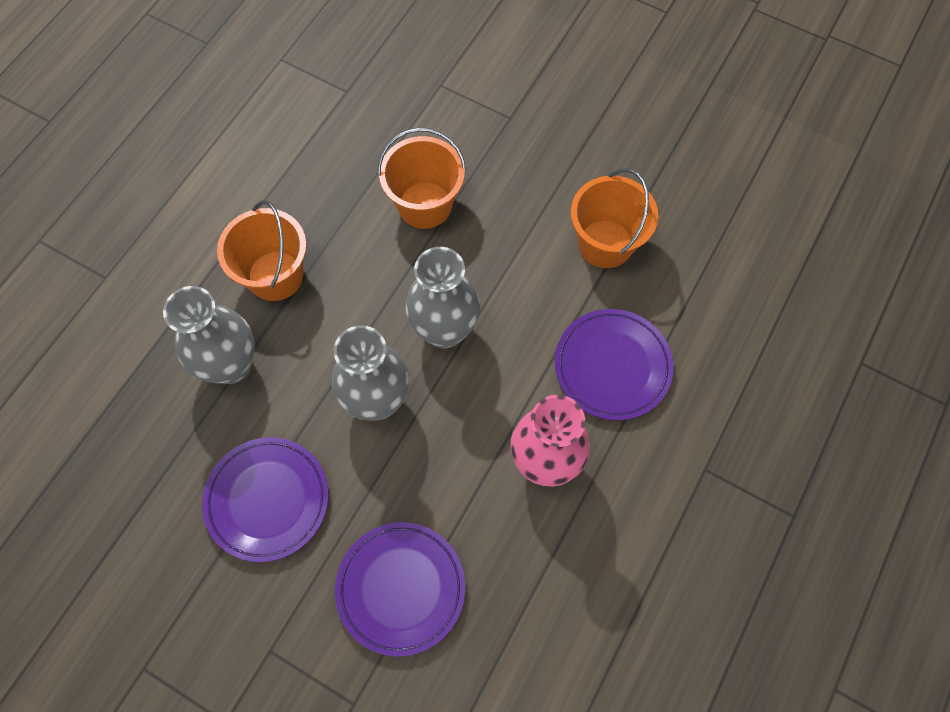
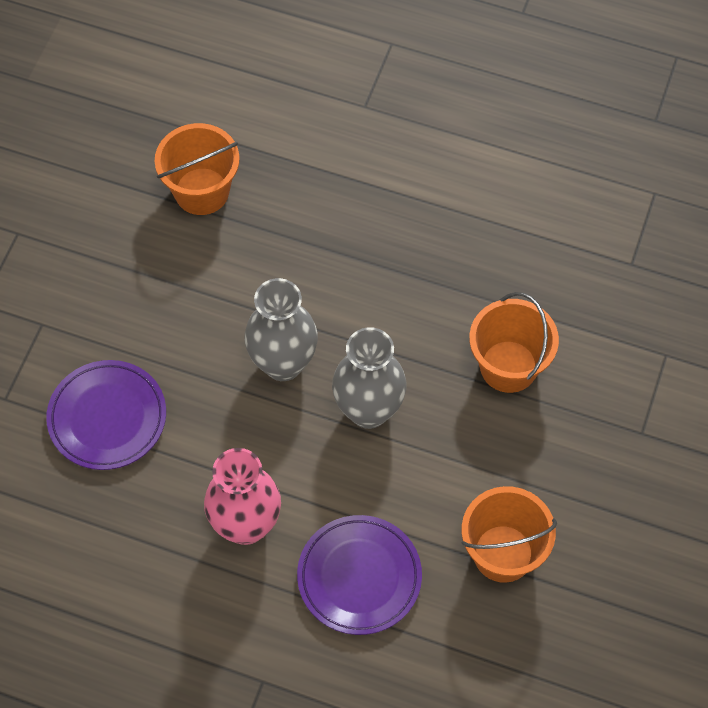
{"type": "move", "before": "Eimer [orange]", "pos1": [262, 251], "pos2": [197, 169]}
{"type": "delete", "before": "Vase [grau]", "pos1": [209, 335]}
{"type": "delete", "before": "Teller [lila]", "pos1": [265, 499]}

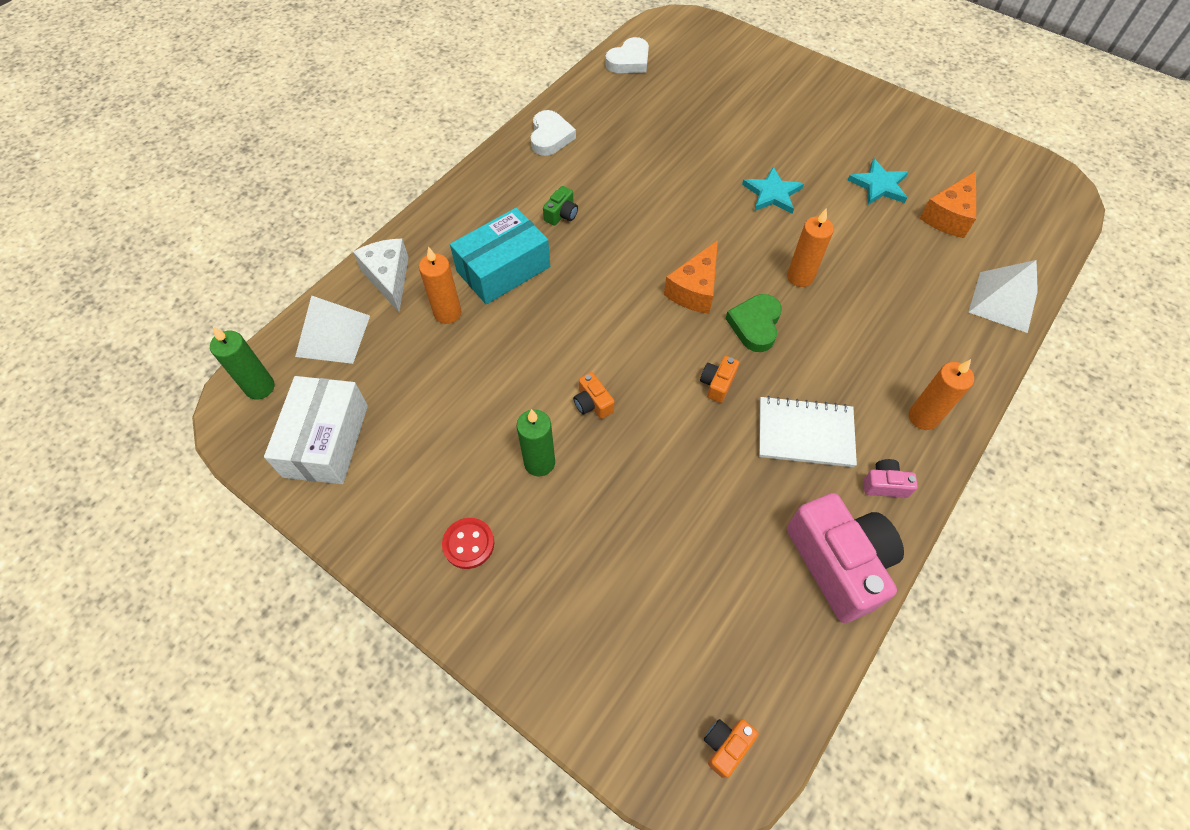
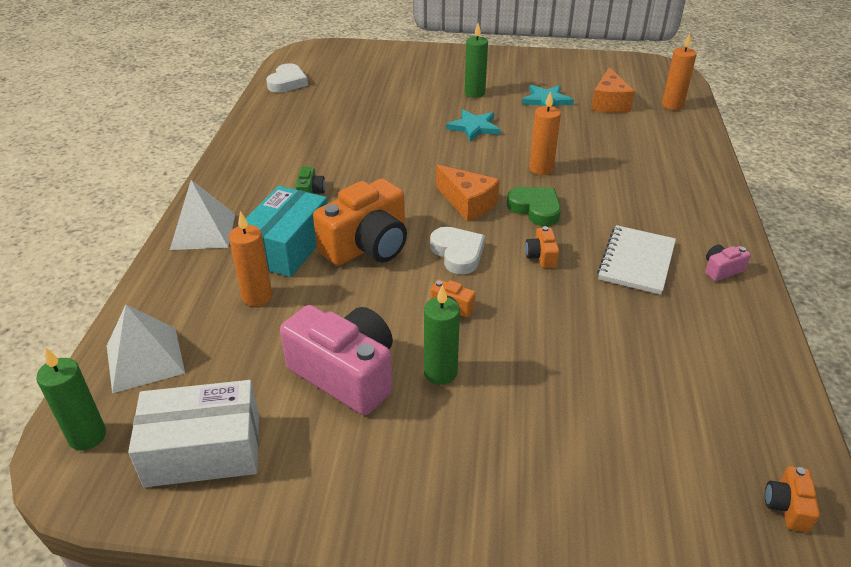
{"type": "move", "before": "Herz [weiß]", "pos1": [553, 133], "pos2": [457, 250]}
{"type": "delete", "before": "Käse [weiß]", "pos1": [381, 275]}
{"type": "rotate", "before": "Käse [orange]", "pos1": [691, 277], "pos2": [468, 193], "turn": -45}
{"type": "move", "before": "Pyramide [weiß]", "pos1": [1003, 296], "pos2": [202, 215]}
{"type": "rotate", "before": "Herz [grün]", "pos1": [754, 323], "pos2": [534, 206], "turn": 150}
{"type": "move", "before": "Kerze [orange]", "pos1": [941, 394], "pos2": [679, 71]}
{"type": "rotate", "before": "Schachtel [weiß]", "pos1": [316, 430], "pos2": [193, 433], "turn": -75}
{"type": "rotate", "before": "Notizbuch [weiß]", "pos1": [808, 431], "pos2": [636, 260], "turn": -45}
{"type": "move", "before": "Kamera [rosa]", "pos1": [845, 558], "pos2": [336, 360]}
{"type": "delete", "before": "Knopf [rot]", "pos1": [468, 543]}
{"type": "insert", "after": "Kerze [grün]", "pos2": [476, 60]}
{"type": "insert", "after": "Kamera [orange]", "pos2": [360, 222]}

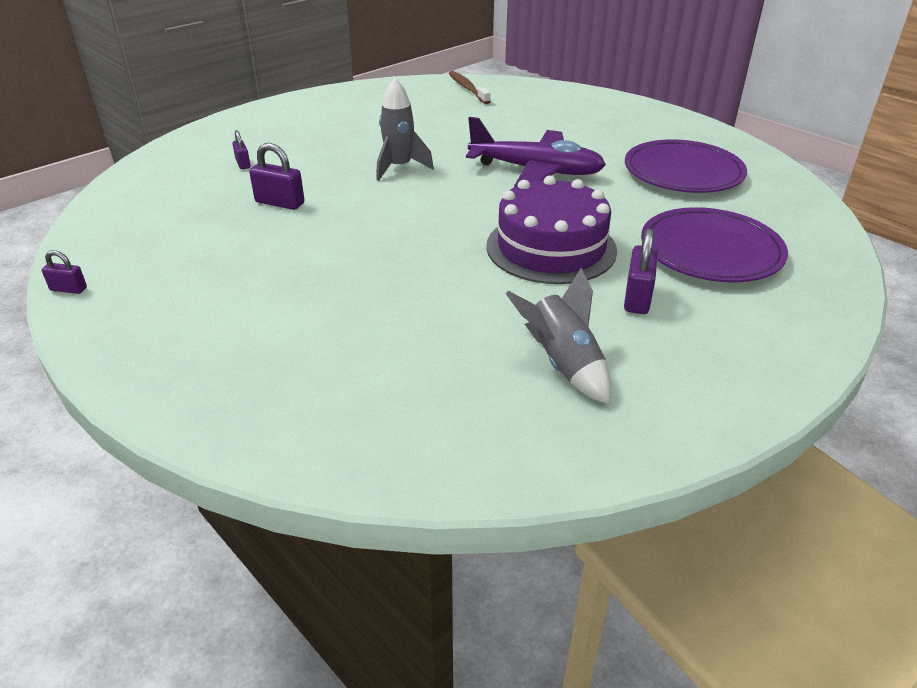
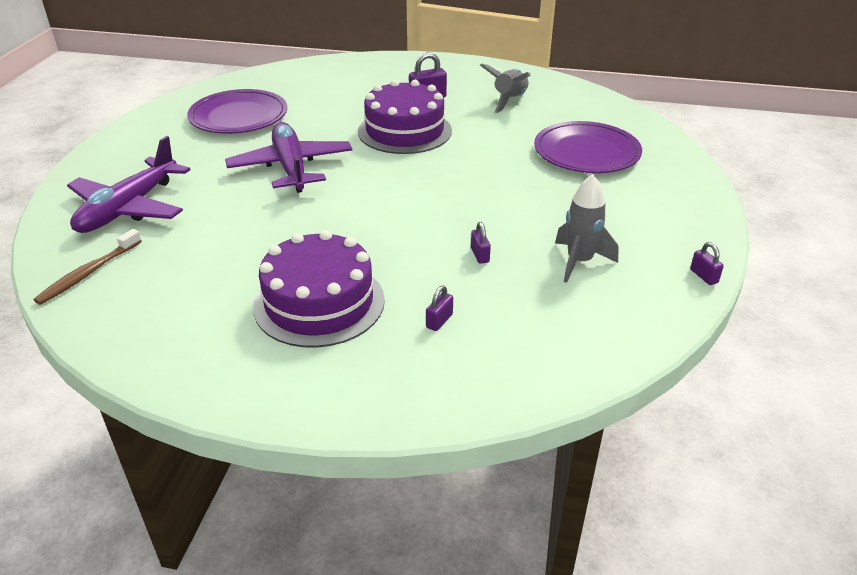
{"type": "move", "before": "Rakete [grau]", "pos1": [405, 129], "pos2": [587, 228]}
{"type": "resize", "before": "Vorhängeschloss [lila]", "pos1": [276, 176], "pos2": [481, 243], "scale": 0.6}
{"type": "move", "before": "Teller [lila]", "pos1": [714, 244], "pos2": [588, 147]}
{"type": "insert", "after": "Flugzeug [lila]", "pos2": [128, 184]}
{"type": "insert", "after": "Kuchen [lila]", "pos2": [319, 289]}

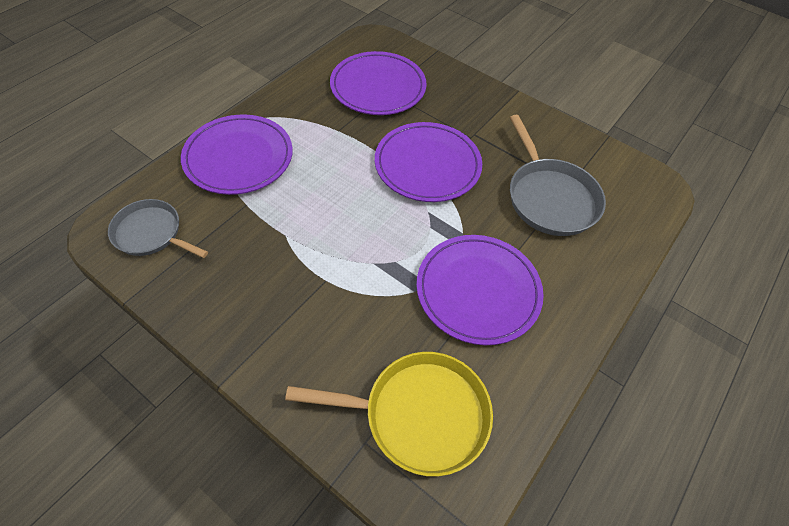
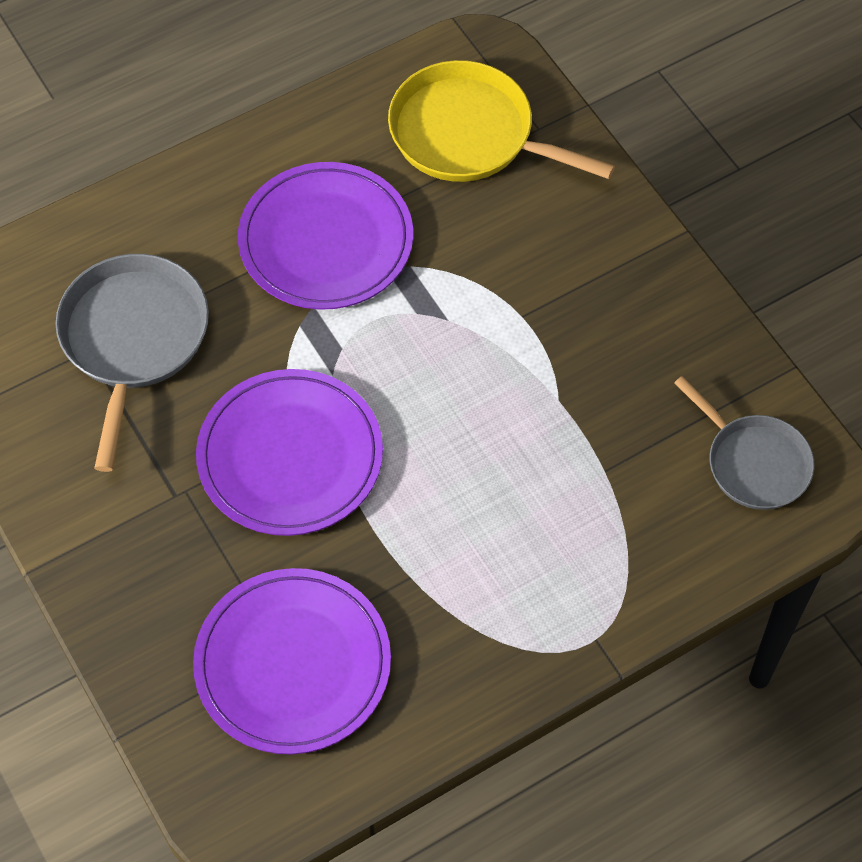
{"type": "delete", "before": "Teller [lila]", "pos1": [237, 155]}

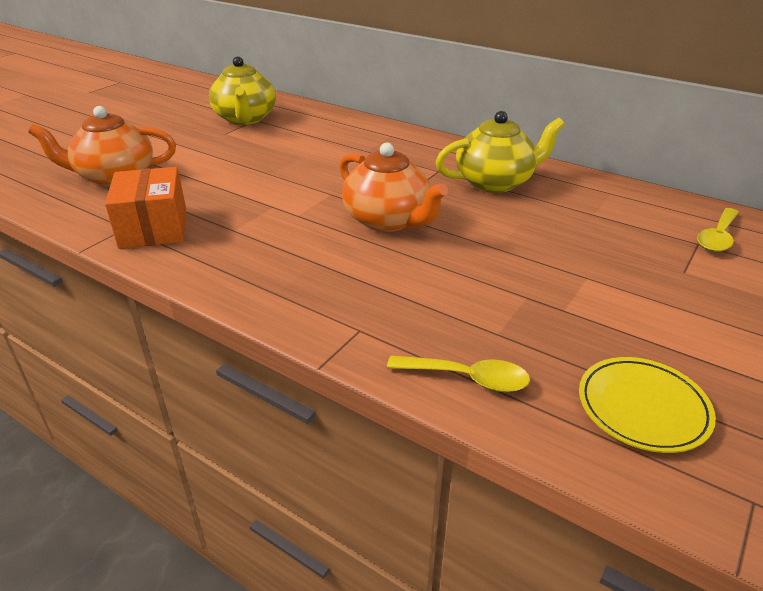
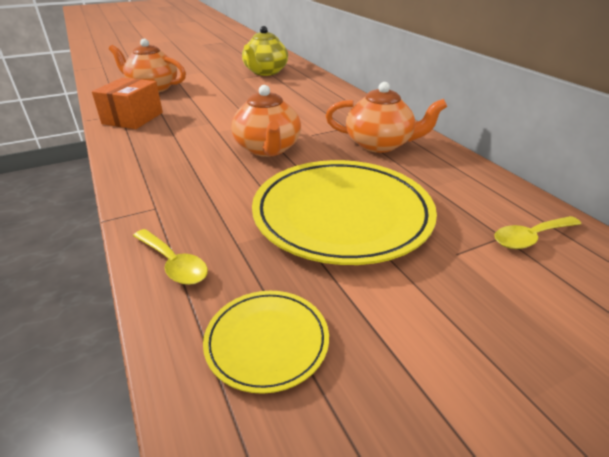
{"type": "recolor", "before": "Teekanne [gelb]", "after": "Teekanne [orange]", "pos1": [500, 152], "pos2": [386, 117]}
{"type": "insert", "after": "Teller [gelb]", "pos2": [344, 212]}

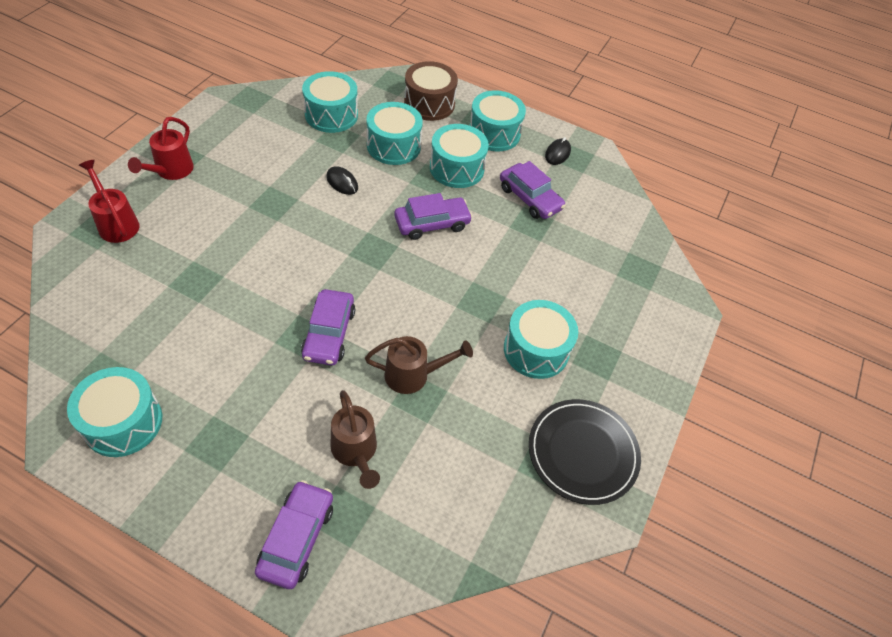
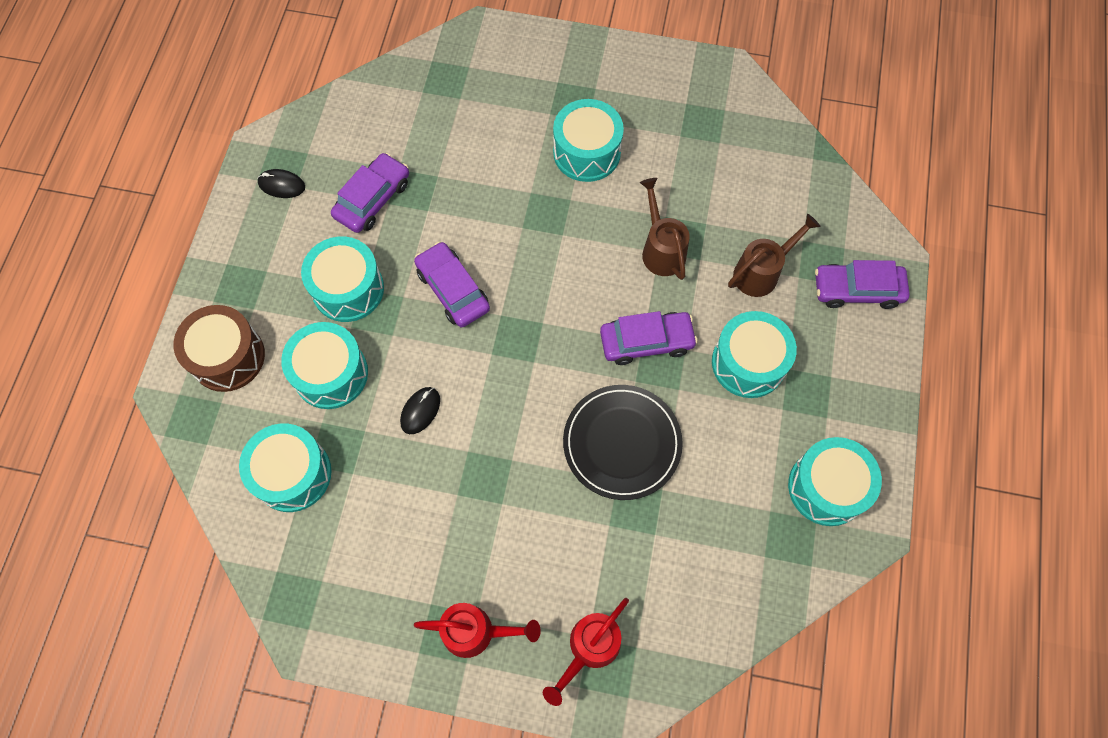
{"type": "move", "before": "Trommel [türkis]", "pos1": [497, 121], "pos2": [754, 354]}
{"type": "move", "before": "Teller [schwarz]", "pos1": [585, 452], "pos2": [623, 442]}

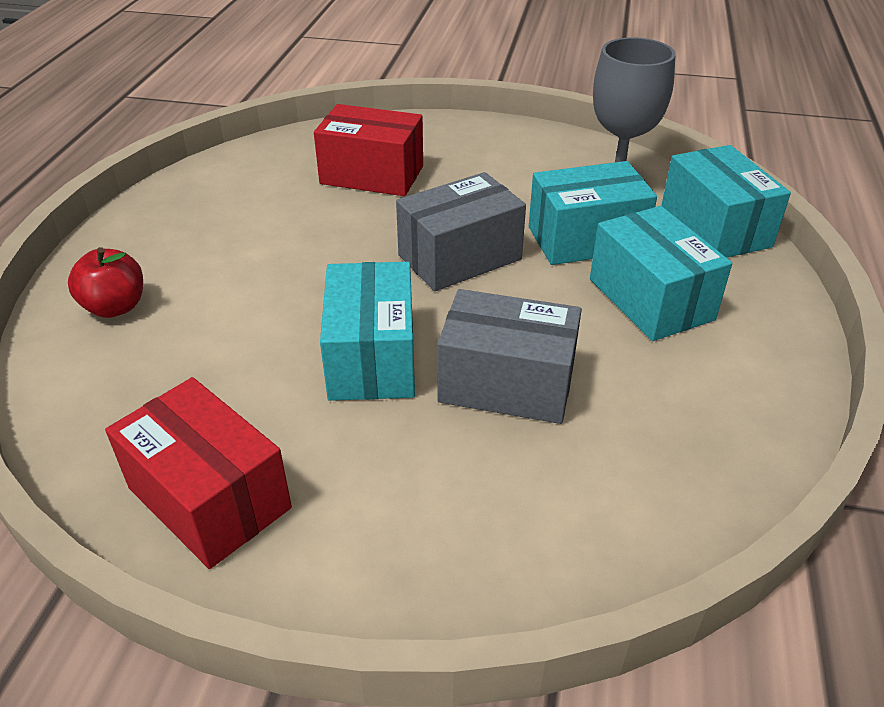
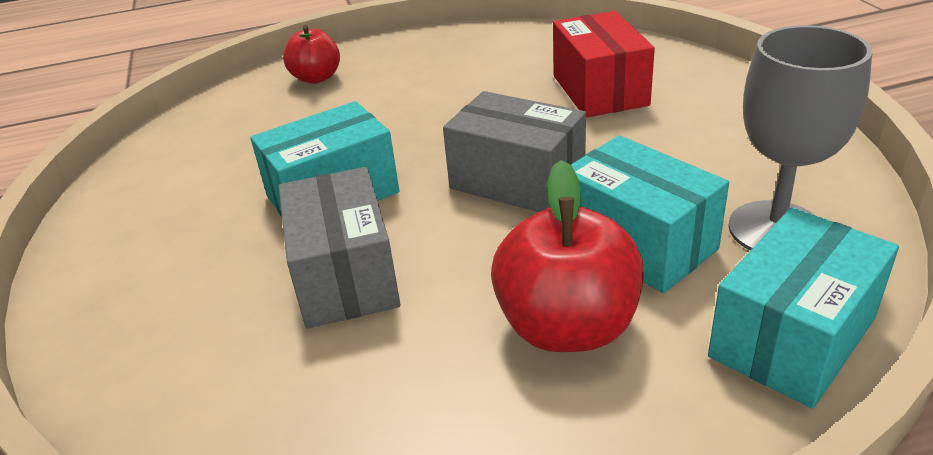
{"type": "replace", "before": "Schachtel [türkis]", "after": "Apfel [rot]", "pos1": [661, 273], "pos2": [567, 256]}
{"type": "delete", "before": "Schachtel [rot]", "pos1": [198, 473]}

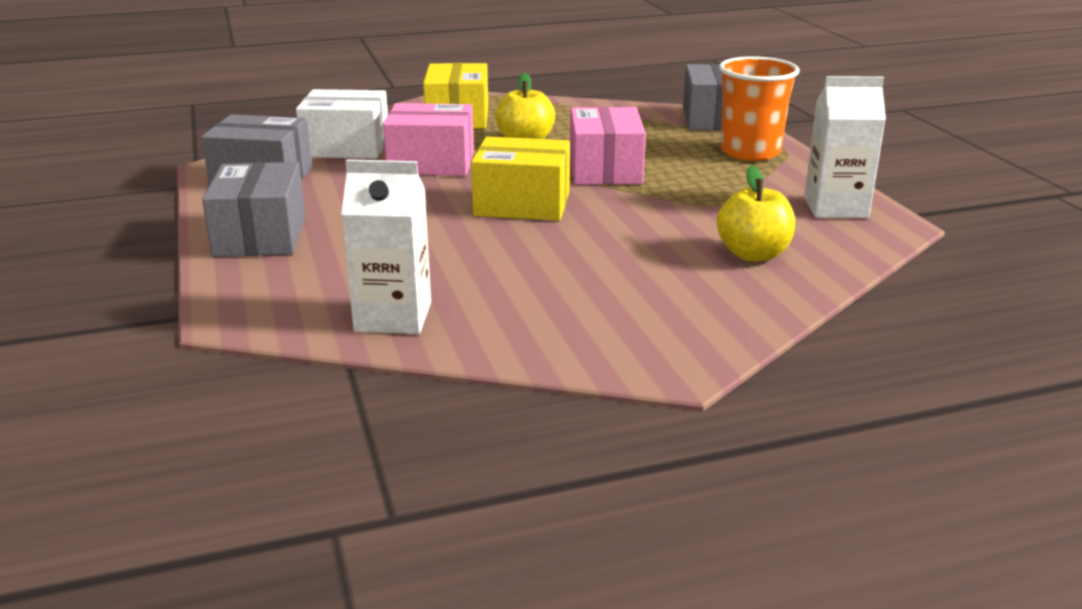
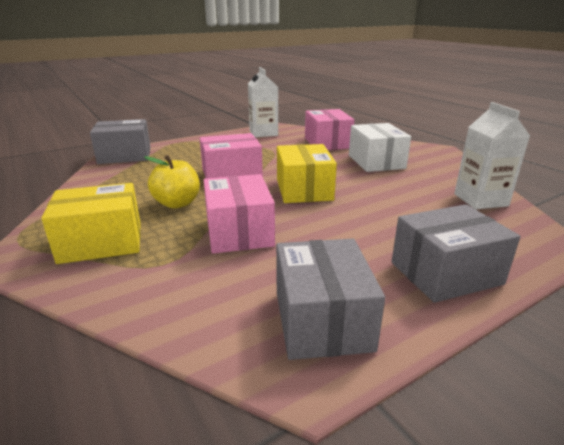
{"type": "delete", "before": "Becher [orange]", "pos1": [759, 108]}
{"type": "move", "before": "Schachtel [weiß]", "pos1": [342, 124], "pos2": [380, 147]}
{"type": "replace", "before": "Apfel [gelb]", "after": "Schachtel [rosa]", "pos1": [756, 214], "pos2": [329, 129]}

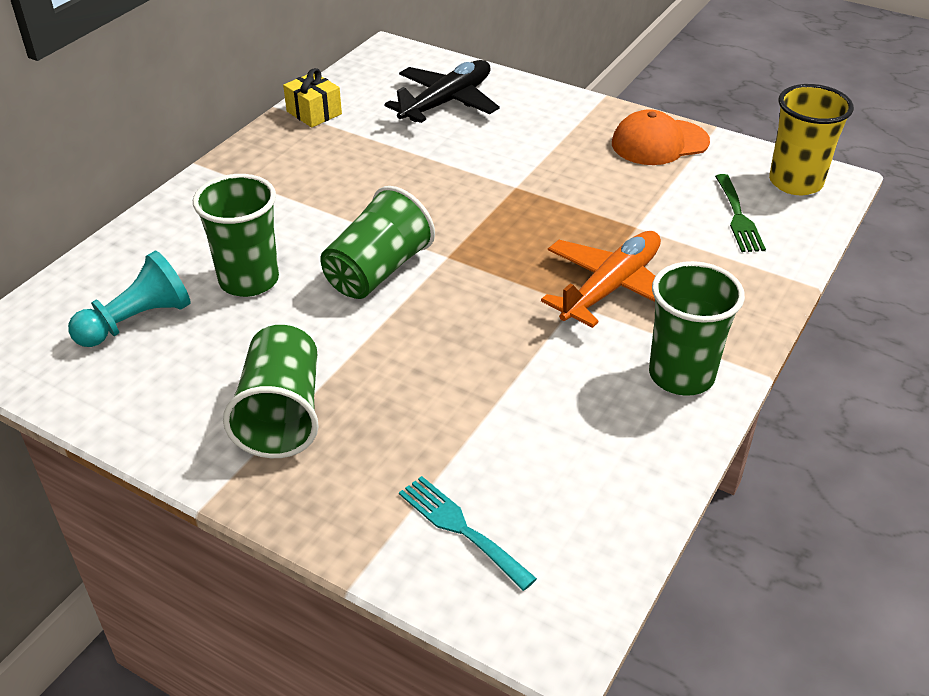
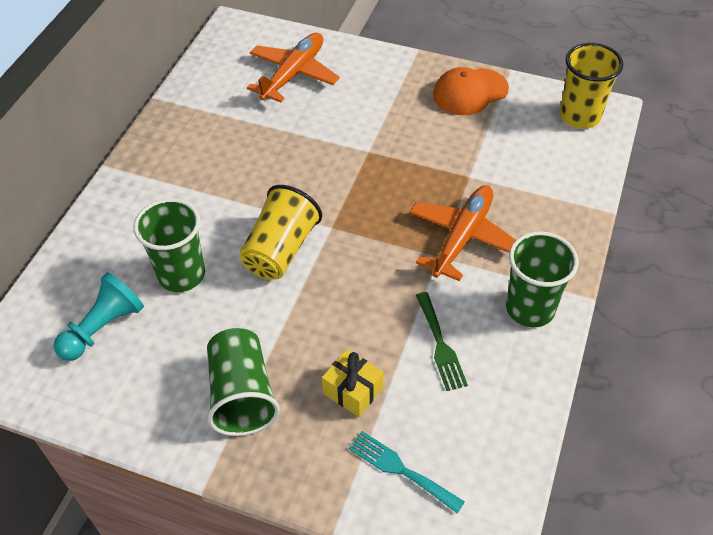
{"type": "recolor", "before": "Flugzeug [schwarz]", "after": "Flugzeug [orange]", "pos1": [442, 91], "pos2": [293, 68]}
{"type": "move", "before": "Geschenk [gelb]", "pos1": [312, 97], "pos2": [352, 383]}
{"type": "move", "before": "Gabel [grün]", "pos1": [740, 213], "pos2": [442, 341]}
{"type": "recolor", "before": "Becher [grün]", "after": "Becher [gelb]", "pos1": [377, 242], "pos2": [280, 232]}

